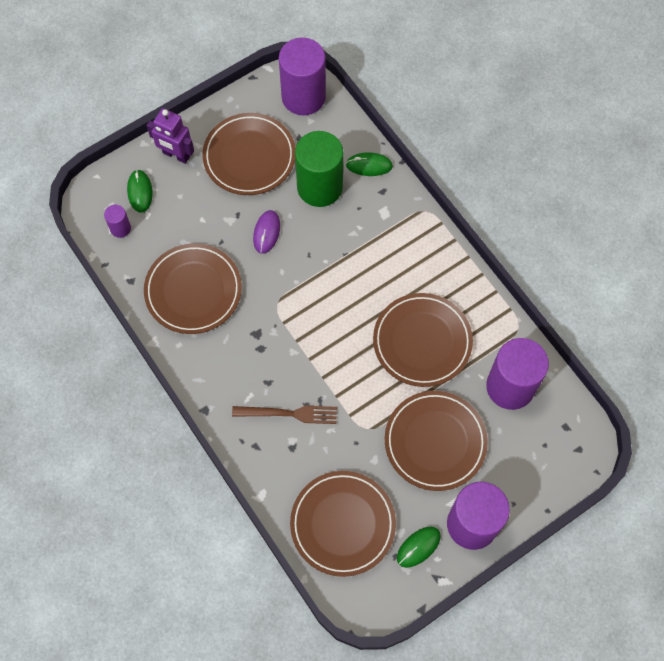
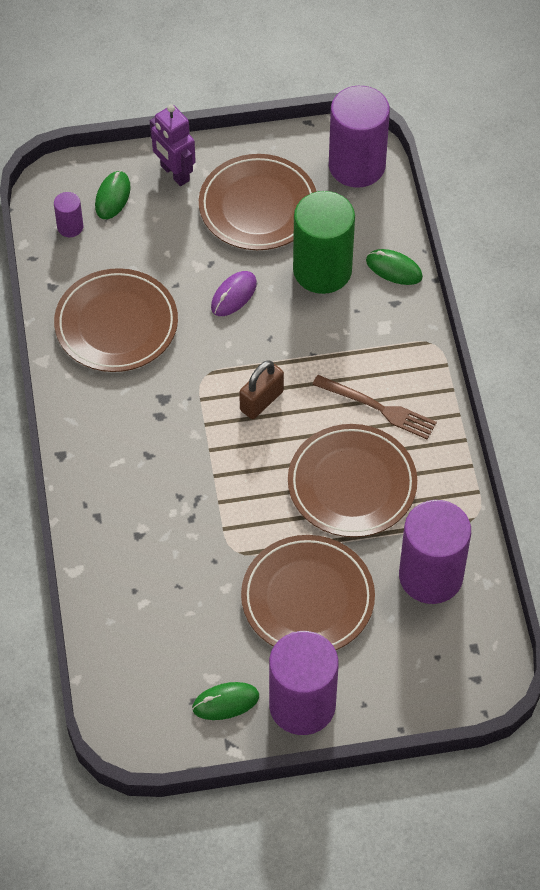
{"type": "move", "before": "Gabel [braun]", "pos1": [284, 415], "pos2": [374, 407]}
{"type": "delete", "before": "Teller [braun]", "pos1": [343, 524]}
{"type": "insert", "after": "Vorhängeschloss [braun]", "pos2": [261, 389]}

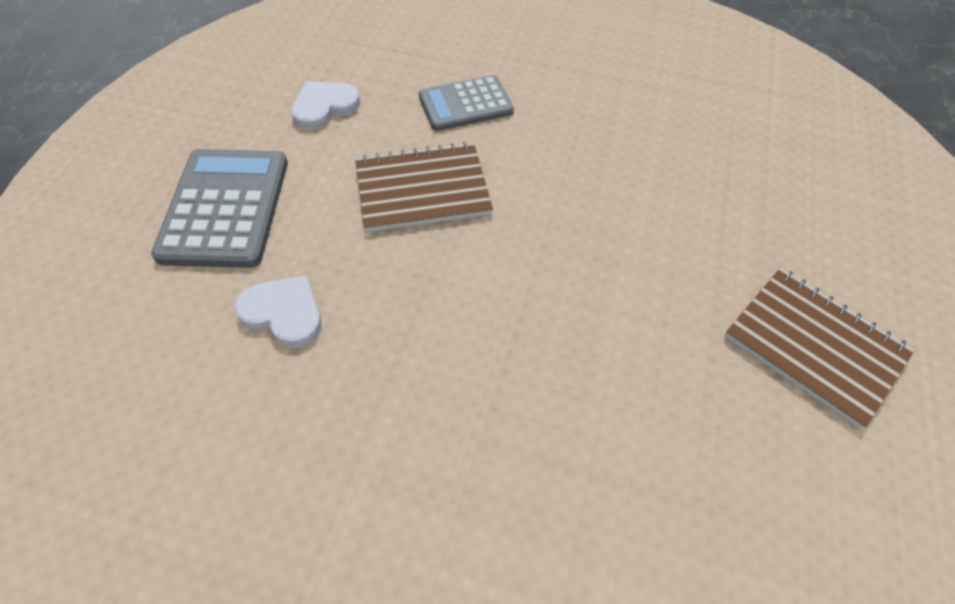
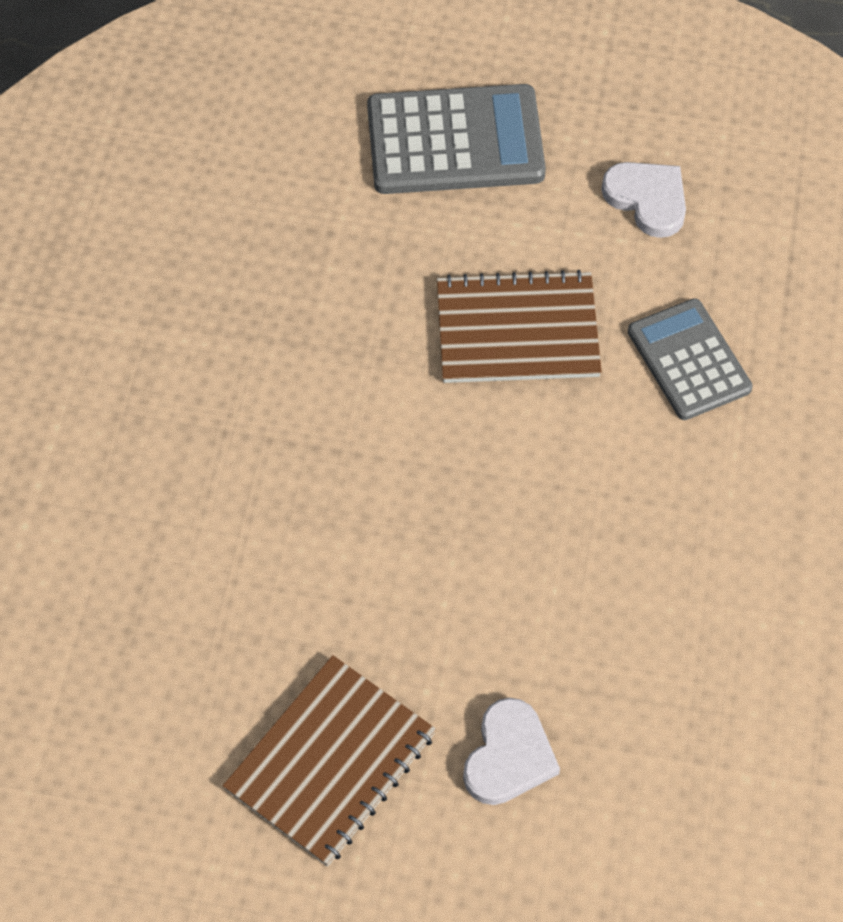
{"type": "rotate", "before": "Notizbuch [braun]", "pos1": [424, 187], "pos2": [519, 326], "turn": -75}
{"type": "move", "before": "Herz [weiß]", "pos1": [278, 311], "pos2": [511, 751]}

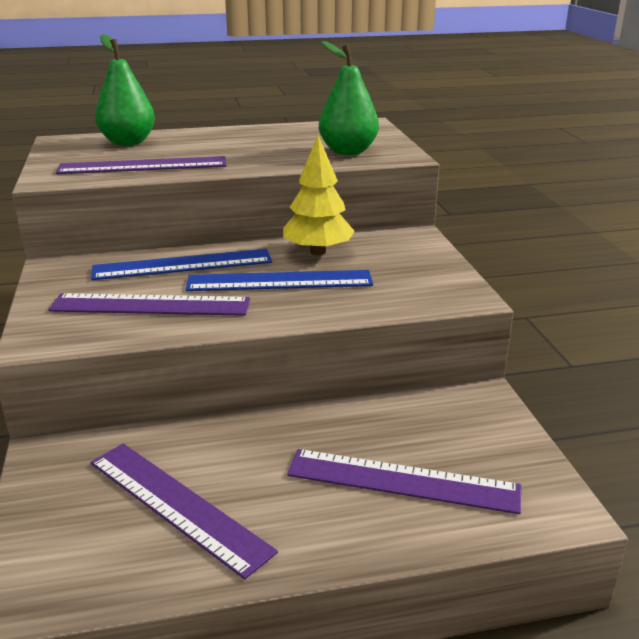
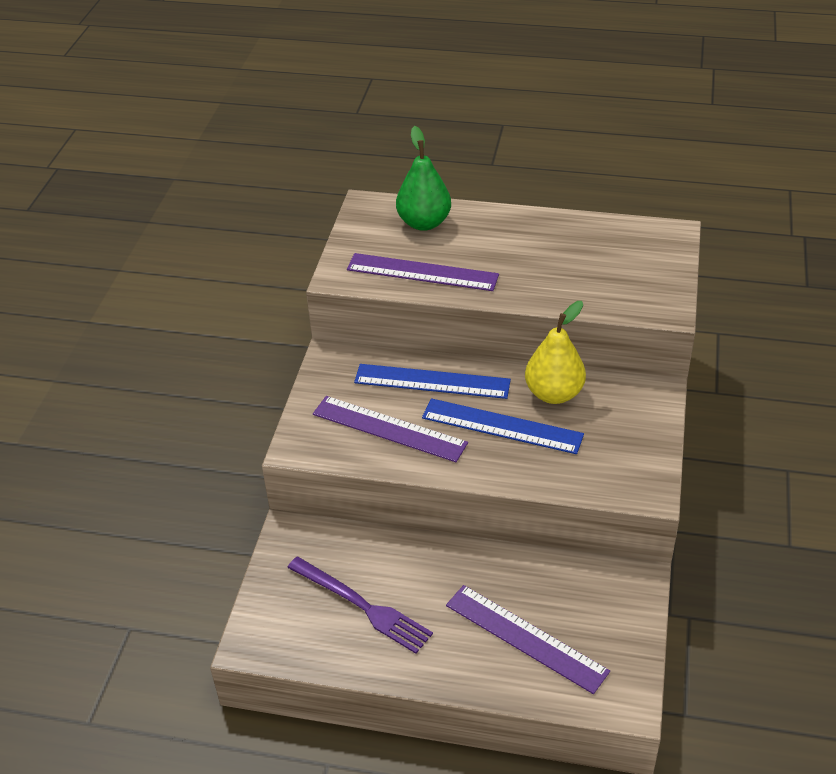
{"type": "delete", "before": "Birne [grün]", "pos1": [349, 98]}
{"type": "replace", "before": "Baum [gelb]", "after": "Birne [gelb]", "pos1": [319, 195], "pos2": [555, 352]}
{"type": "replace", "before": "Lineal [lila]", "after": "Gabel [lila]", "pos1": [184, 511], "pos2": [360, 605]}

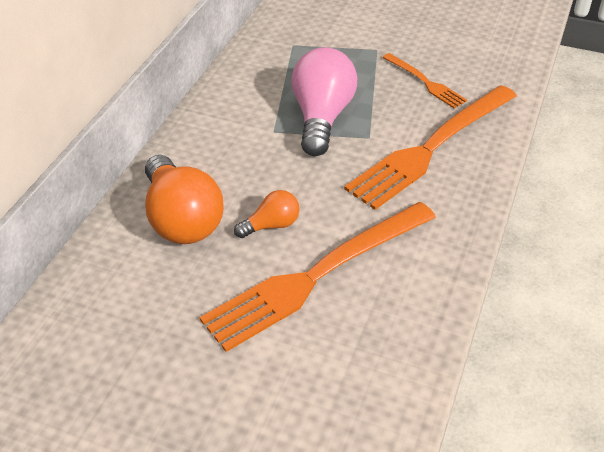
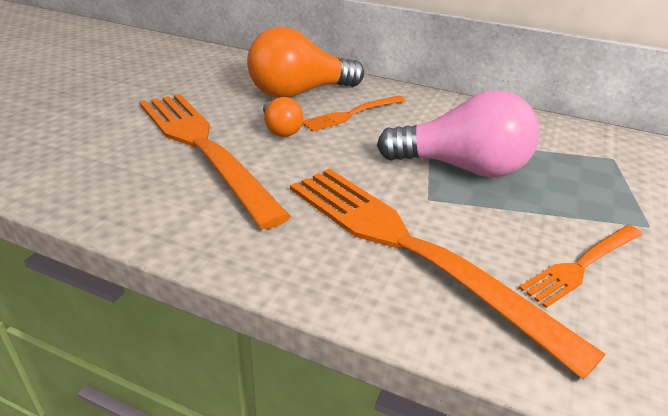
{"type": "insert", "after": "Gabel [orange]", "pos2": [354, 114]}

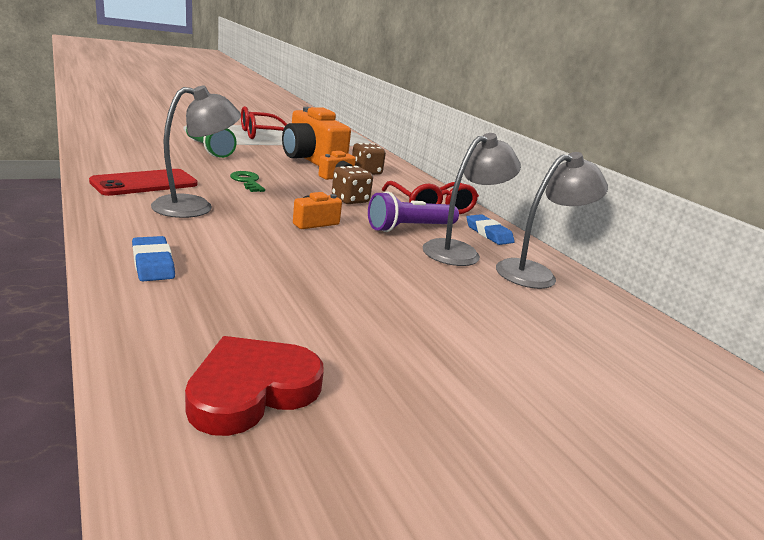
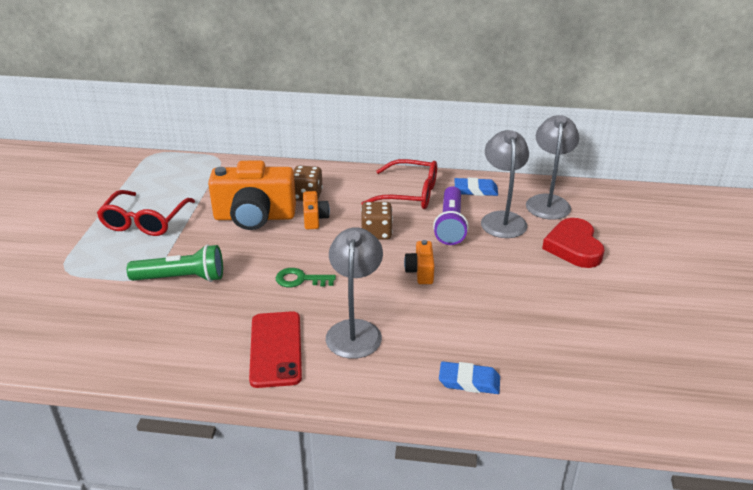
{"type": "move", "before": "Herz [rot]", "pos1": [254, 386], "pos2": [573, 243]}

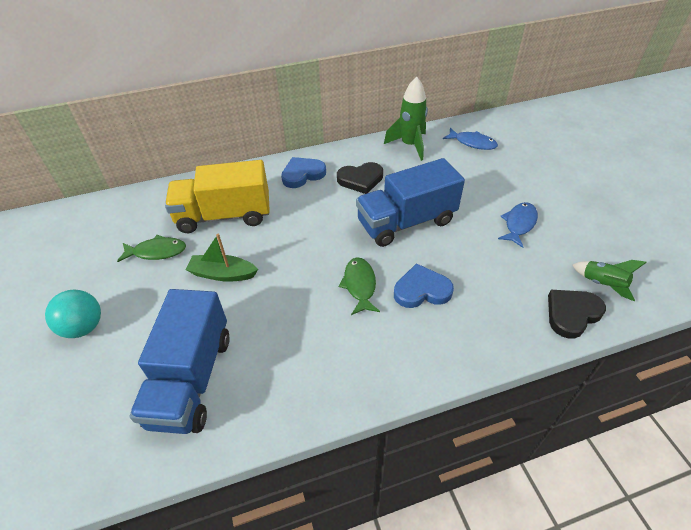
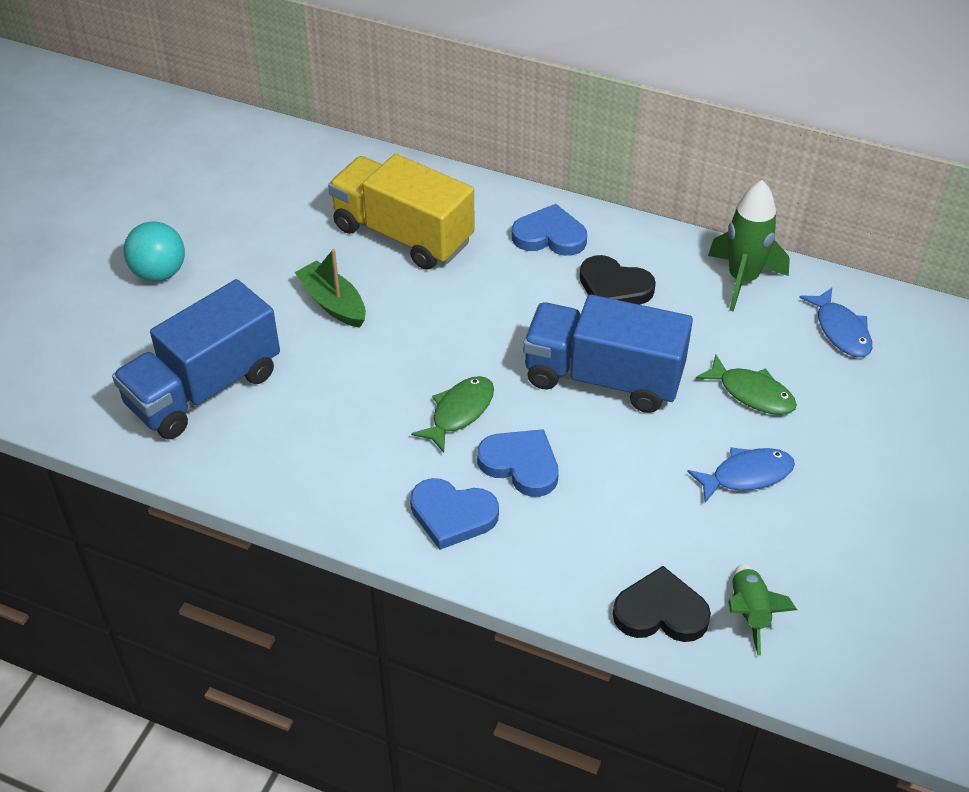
{"type": "move", "before": "Fisch [grün]", "pos1": [151, 248], "pos2": [746, 384]}
{"type": "insert", "after": "Herz [blau]", "pos2": [454, 514]}

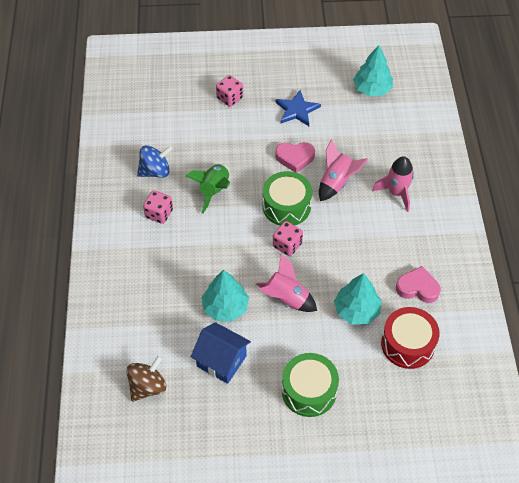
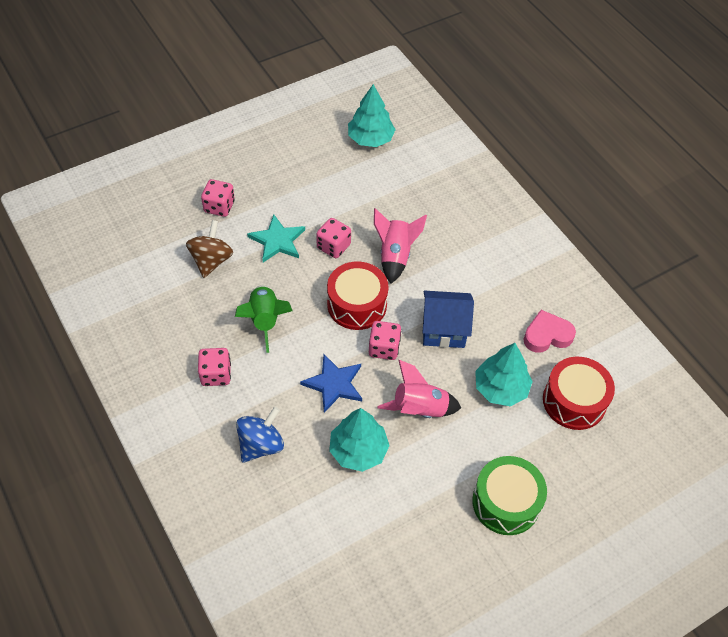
{"type": "move", "before": "Stern [blau]", "pos1": [298, 108], "pos2": [331, 383]}
{"type": "replace", "before": "Herz [rosa]", "after": "Spielwürfel [rosa]", "pos1": [295, 157], "pos2": [333, 238]}
{"type": "move", "before": "Kreisel [blau]", "pos1": [155, 161], "pos2": [260, 435]}
{"type": "delete", "before": "Rakete [rosa]", "pos1": [393, 184]}
{"type": "recolor", "before": "Trommel [grün]", "after": "Trommel [rot]", "pos1": [287, 198], "pos2": [357, 296]}
{"type": "move", "before": "Haus [blau]", "pos1": [221, 353], "pos2": [448, 319]}
{"type": "move", "before": "Kreisel [braun]", "pos1": [146, 378], "pos2": [209, 249]}
{"type": "insert", "after": "Stern [türkis]", "pos2": [276, 238]}

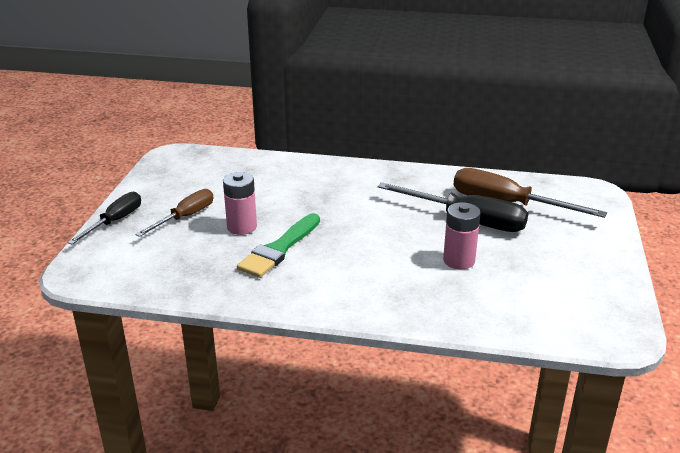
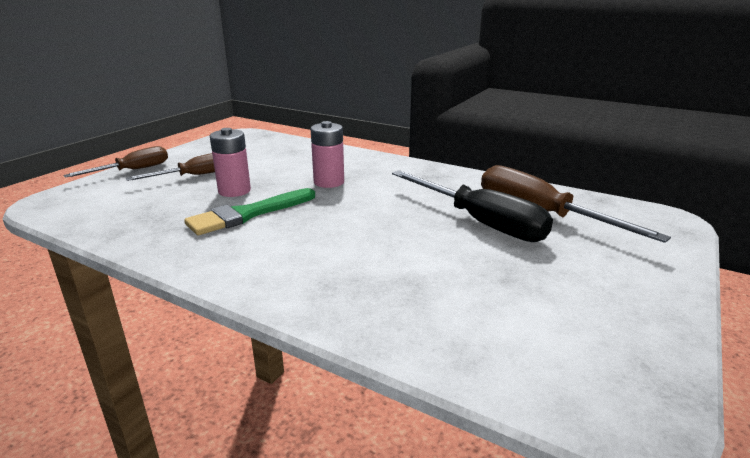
{"type": "recolor", "before": "Schraubenzieher [schwarz]", "after": "Schraubenzieher [braun]", "pos1": [104, 218], "pos2": [115, 162]}
{"type": "move", "before": "Batterie [rosa]", "pos1": [462, 235], "pos2": [327, 154]}

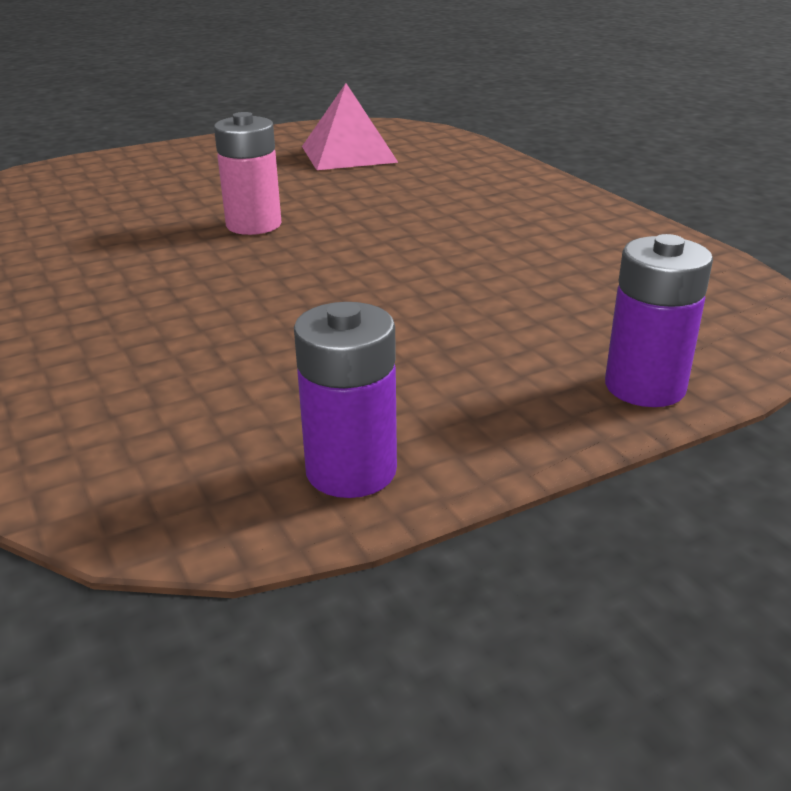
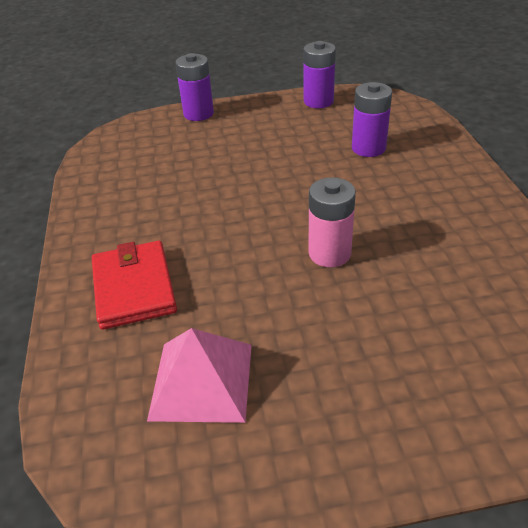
{"type": "insert", "after": "Batterie [lila]", "pos2": [372, 119]}
{"type": "insert", "after": "Geldbörse [rot]", "pos2": [134, 285]}

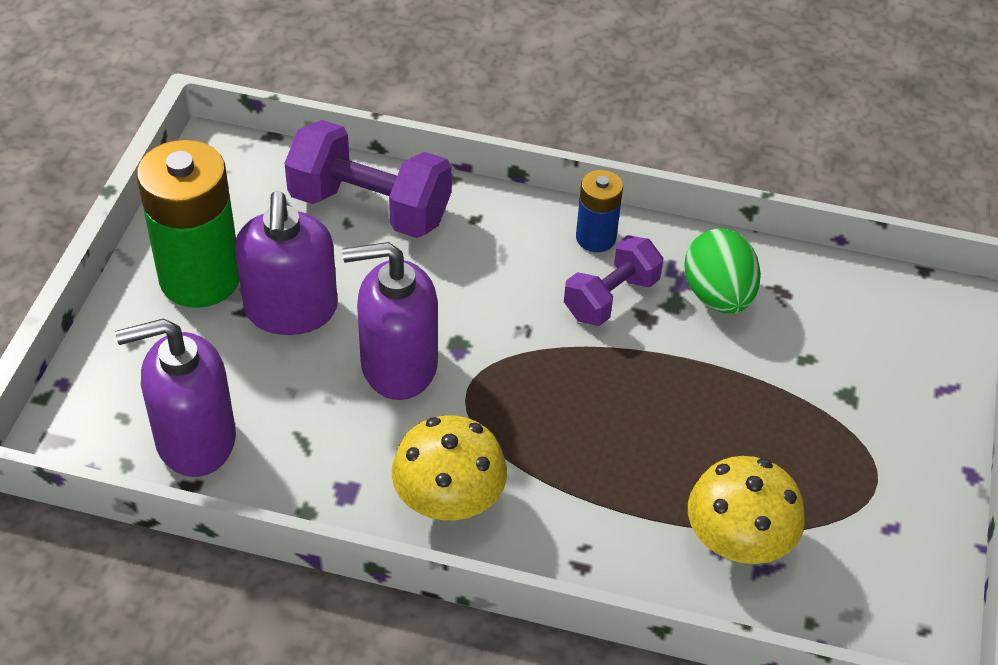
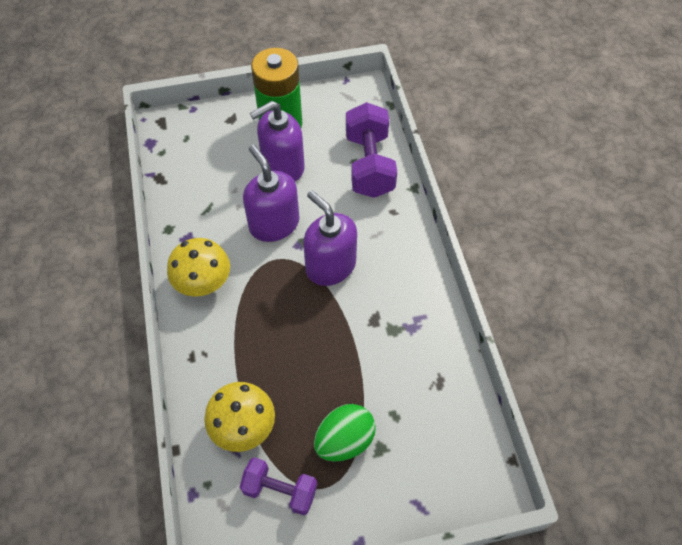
{"type": "delete", "before": "Batterie [blau]", "pos1": [599, 211]}
{"type": "move", "before": "Ei [grün]", "pos1": [722, 271], "pos2": [345, 433]}
{"type": "move", "before": "Hantel [lila]", "pos1": [613, 280], "pos2": [278, 486]}
{"type": "move", "before": "Seifenspender [lila]", "pos1": [175, 397], "pos2": [330, 238]}

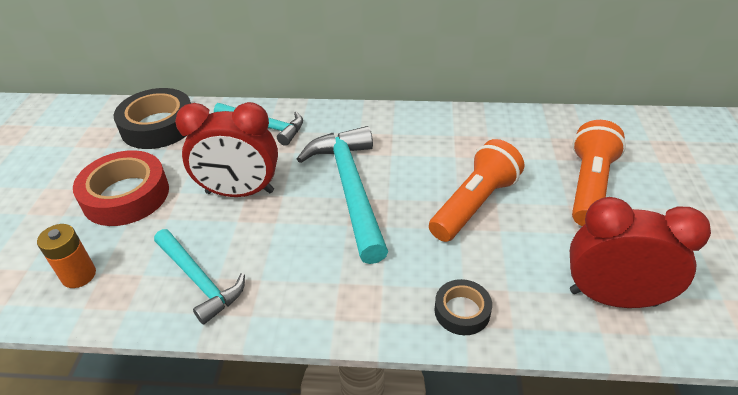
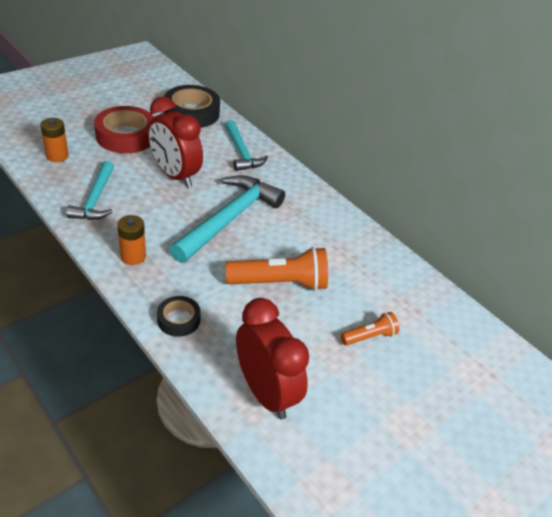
{"type": "resize", "before": "Taschenlampe [orange]", "pos1": [599, 173], "pos2": [370, 328], "scale": 0.54}
{"type": "insert", "after": "Batterie [orange]", "pos2": [131, 240]}

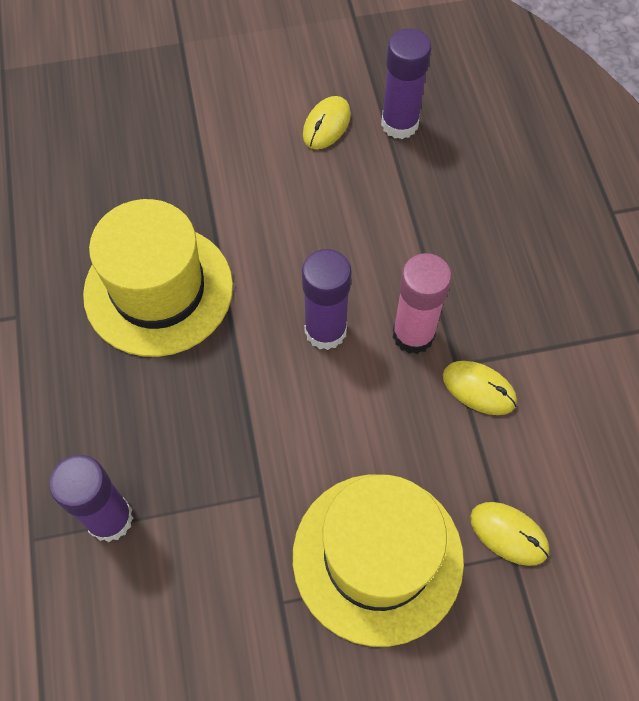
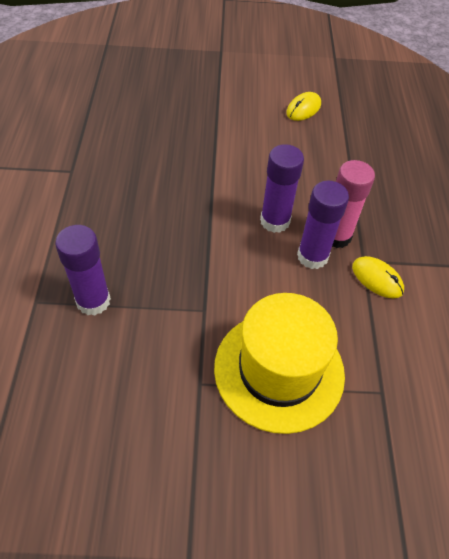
{"type": "move", "before": "Klebestift [lila]", "pos1": [406, 83], "pos2": [323, 225]}
{"type": "delete", "before": "Hut [gelb]", "pos1": [158, 278]}
{"type": "delete", "before": "Computermaus [gelb]", "pos1": [509, 534]}

